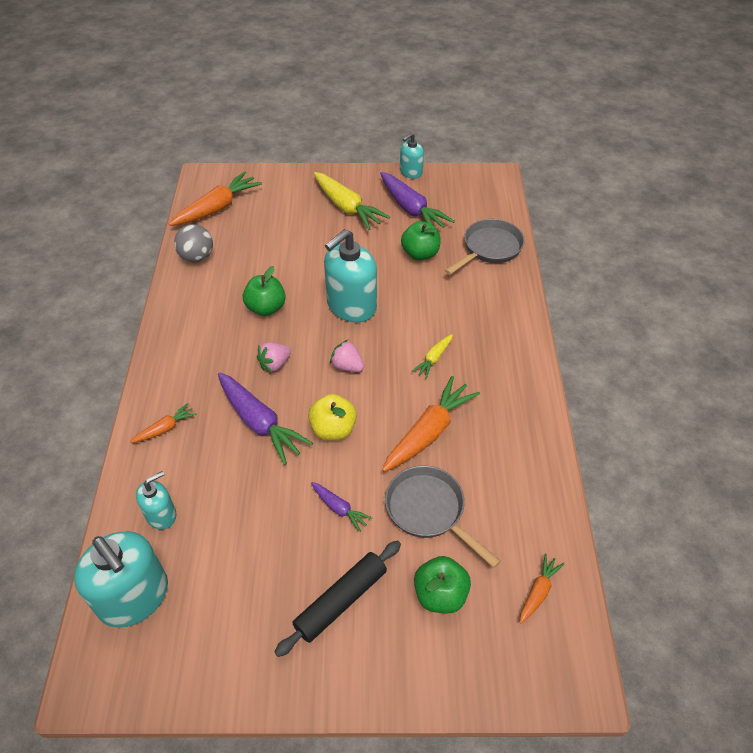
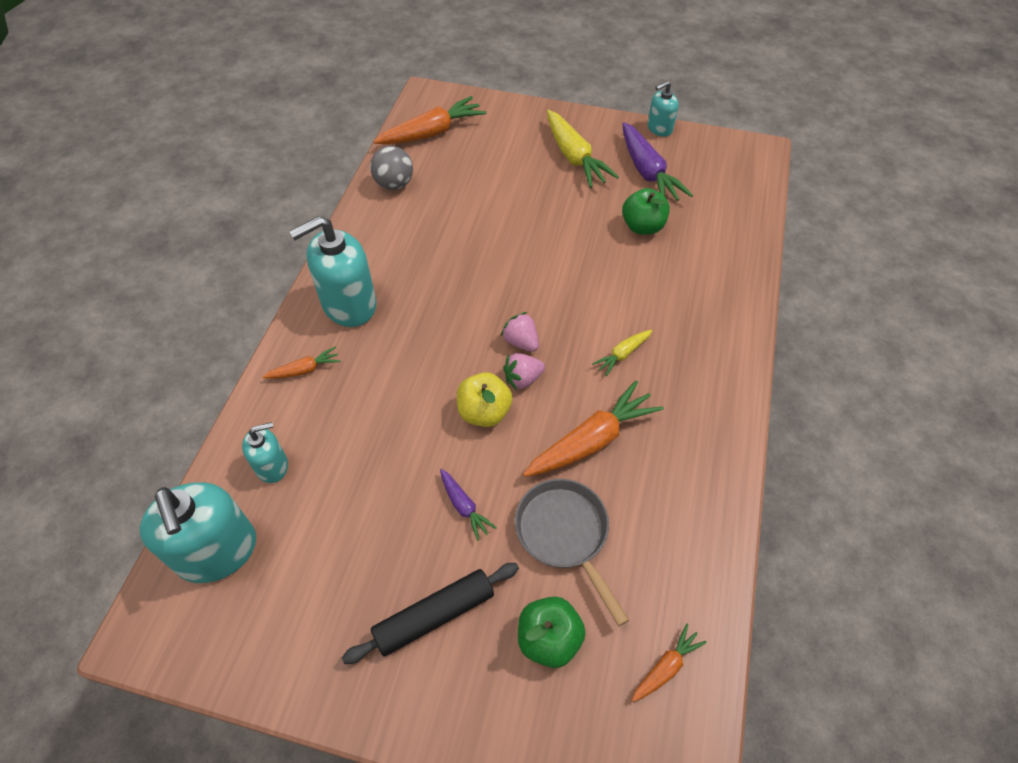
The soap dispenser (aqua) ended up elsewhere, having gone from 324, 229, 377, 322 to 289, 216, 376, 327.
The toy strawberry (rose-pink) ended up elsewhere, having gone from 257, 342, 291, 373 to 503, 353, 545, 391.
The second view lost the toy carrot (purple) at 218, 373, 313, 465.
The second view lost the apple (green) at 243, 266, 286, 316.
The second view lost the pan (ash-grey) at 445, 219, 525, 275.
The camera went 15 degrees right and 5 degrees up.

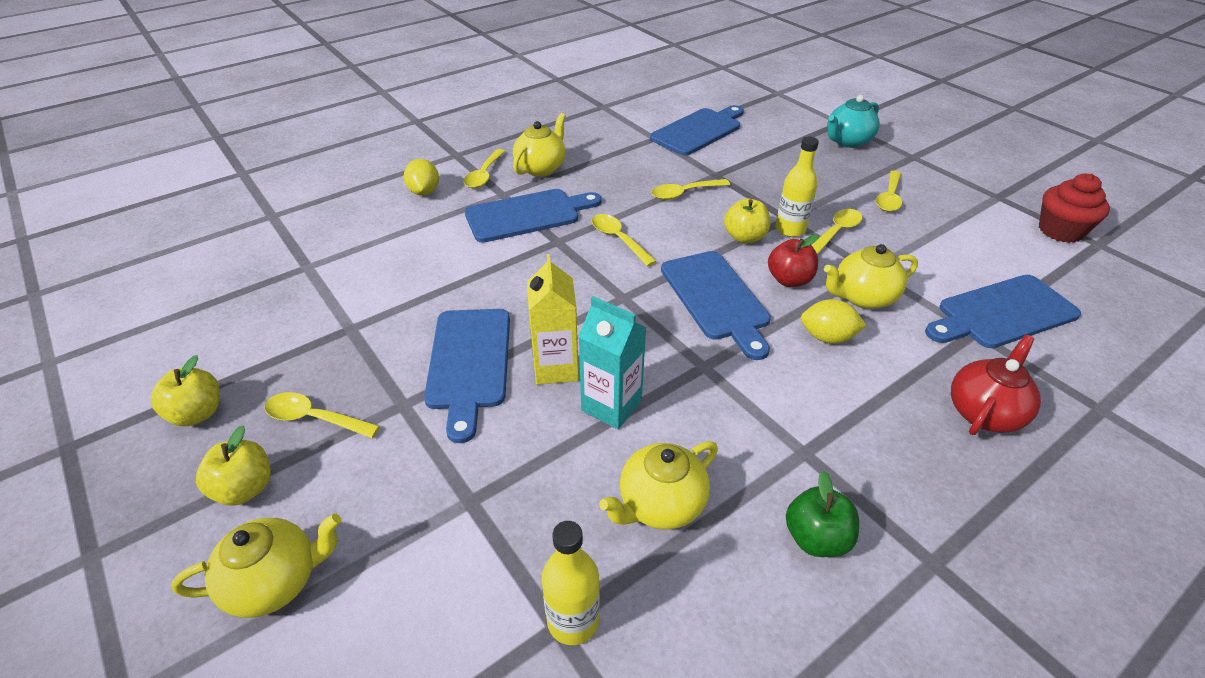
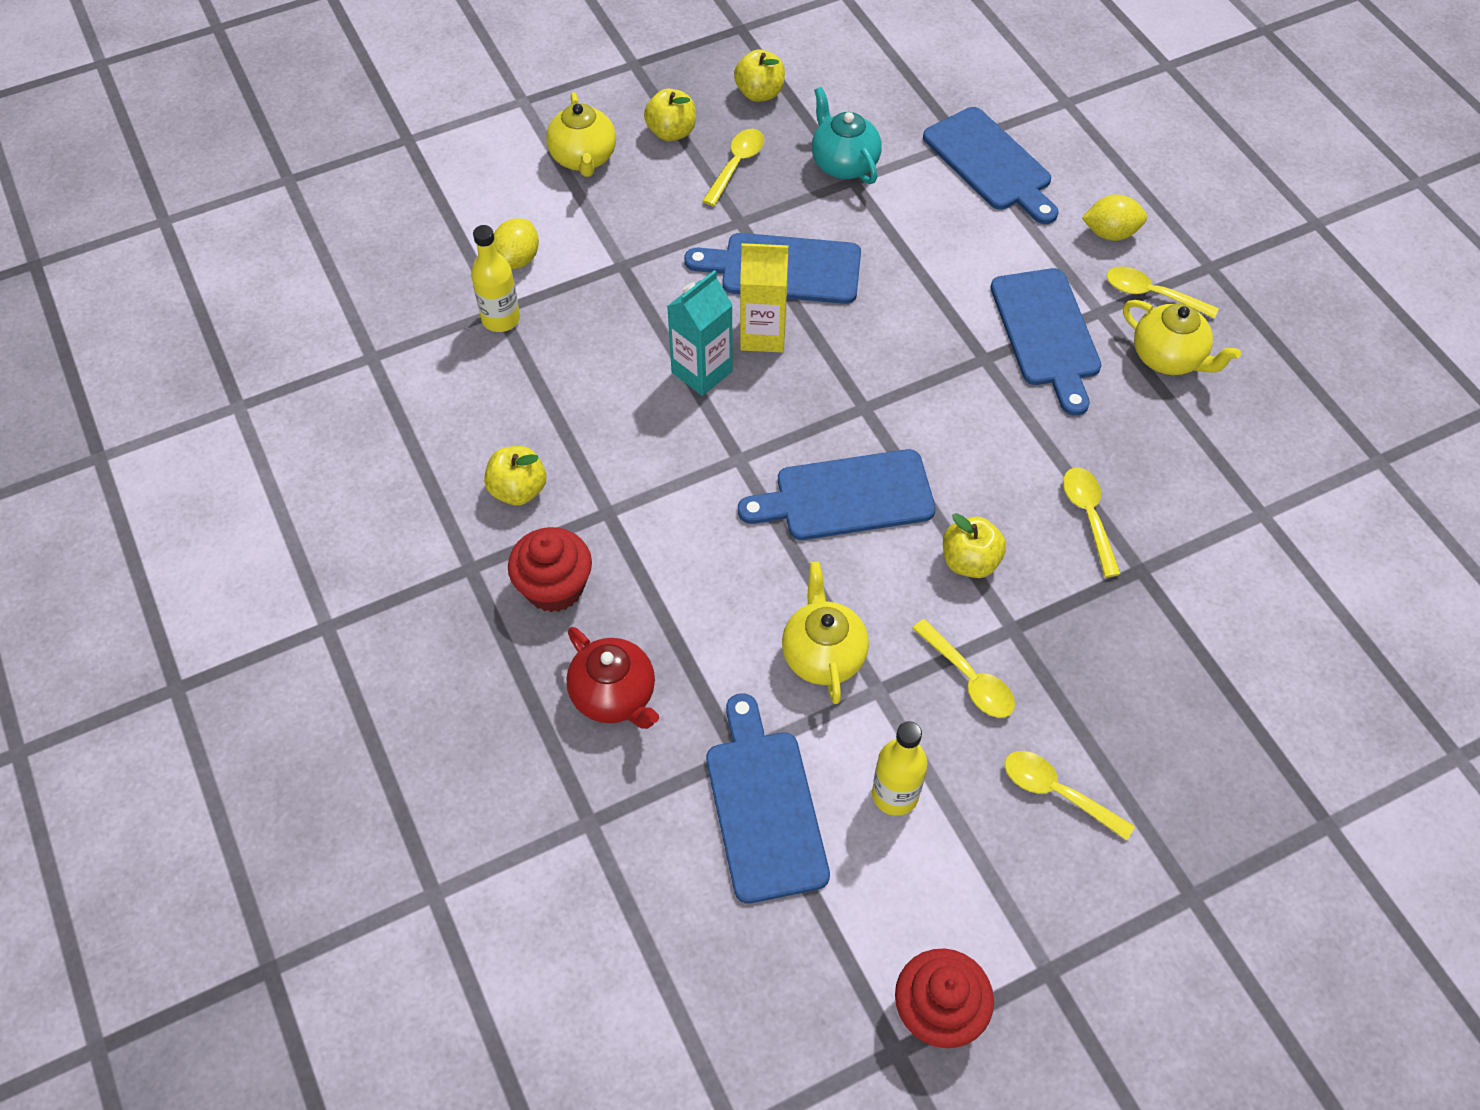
What was the apple (green) at 786, 471, 859, 557 turned into the apple (golden) at 484, 446, 546, 505.
The toy lemon (golden) ended up elsewhere, having gone from 800, 299, 867, 344 to 494, 218, 539, 269.
The second view gained the fairy cake (scarlet) at 508, 527, 592, 612.
The china teapot (aqua) ended up elsewhere, having gone from 827, 95, 880, 148 to 812, 87, 882, 184.
The bottle (golden) ended up elsewhere, having gone from 775, 137, 819, 237 to 872, 721, 928, 816.
The chopping board (royal blue) ended up elsewhere, having gone from 650, 105, 744, 156 to 923, 107, 1059, 224.
The second view lost the spoon (golden) at 592, 214, 657, 266.
The second view lost the china teapot (golden) at 599, 441, 718, 530.
The second view lost the apple (scarlet) at 768, 234, 819, 287.
The camera went 100 degrees right and 15 degrees up.

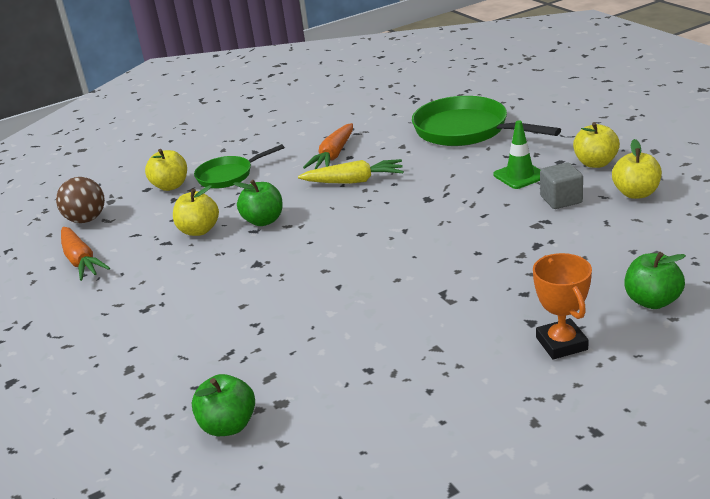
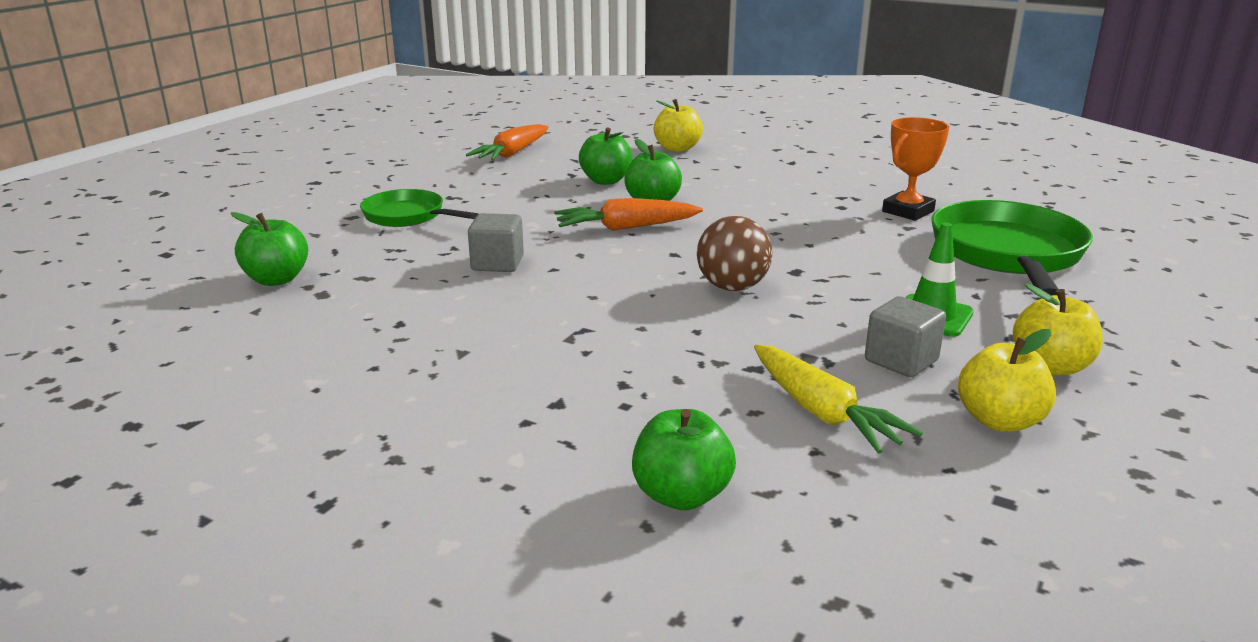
The pan (green) ended up elsewhere, having gone from 194, 144, 284, 188 to 360, 189, 478, 227.
The second view gained the cube (ash-grey) at 468, 213, 524, 272.
The toy carrot (orange) ended up elsewhere, having gone from 303, 123, 353, 169 to 554, 198, 703, 231.
What was the apple (golden) at 173, 185, 219, 236 turned into the apple (green) at 579, 127, 633, 185.
The play ball (russet) ended up elsewhere, having gone from 56, 177, 105, 223 to 697, 216, 772, 291.
The toy carrot (golden) ended up elsewhere, having gone from 298, 159, 404, 184 to 754, 344, 923, 454.
The prize cup (orange) ended up elsewhere, having gone from 533, 253, 592, 359 to 882, 117, 949, 221.
The camera went 55 degrees right and 5 degrees down.

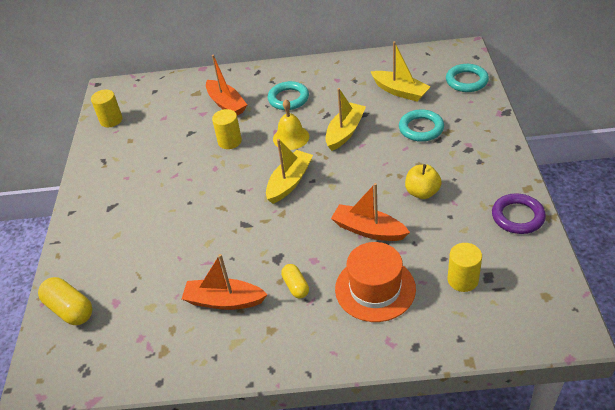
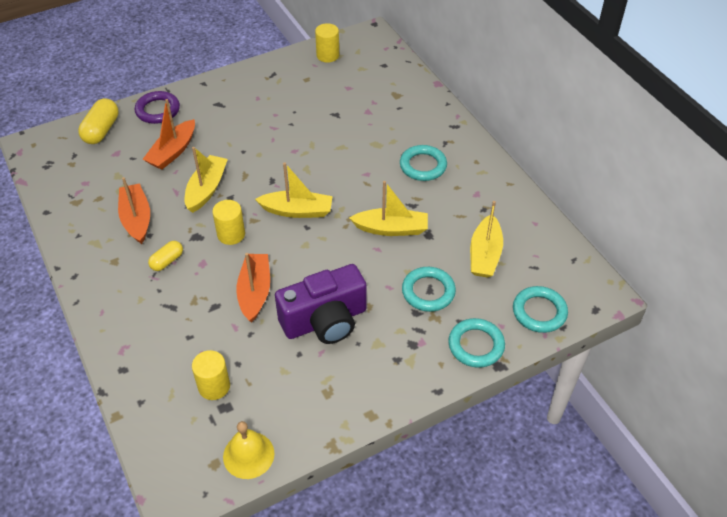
The ring (purple) ended up elsewhere, having gone from 492, 193, 546, 234 to 135, 91, 180, 124.
The sailboat (orange) ended up elsewhere, having gone from 206, 55, 247, 116 to 143, 99, 195, 170.
The second view gained the sailboat (golden) at 184, 147, 228, 213.
The cylinder shape (golden) ended up elsewhere, having gone from 212, 109, 242, 149 to 212, 200, 245, 245.
The bell (golden) ended up elsewhere, having gone from 273, 99, 309, 150 to 223, 421, 274, 479.
Where the apple (golden) stood at 405, 164, 442, 199, the compact camera (purple) came to stand at 275, 264, 367, 344.
The second view gained the ring (aqua) at 448, 318, 505, 368.
The second view lost the tall hat (orange) at 335, 242, 416, 322.
The camera went 60 degrees right and 5 degrees up.

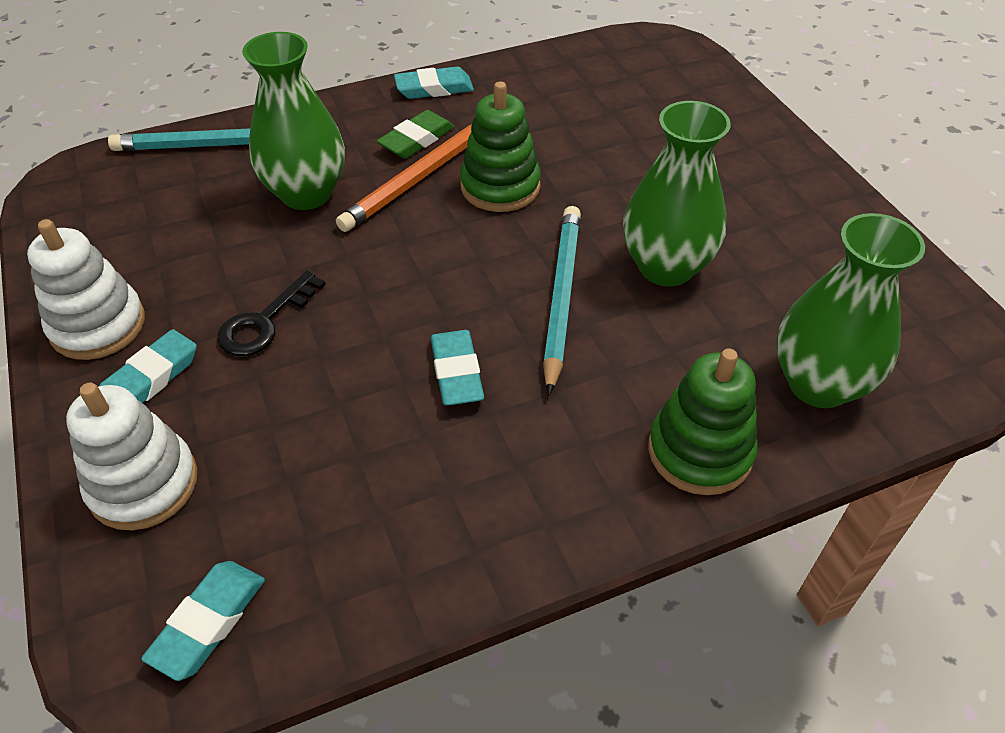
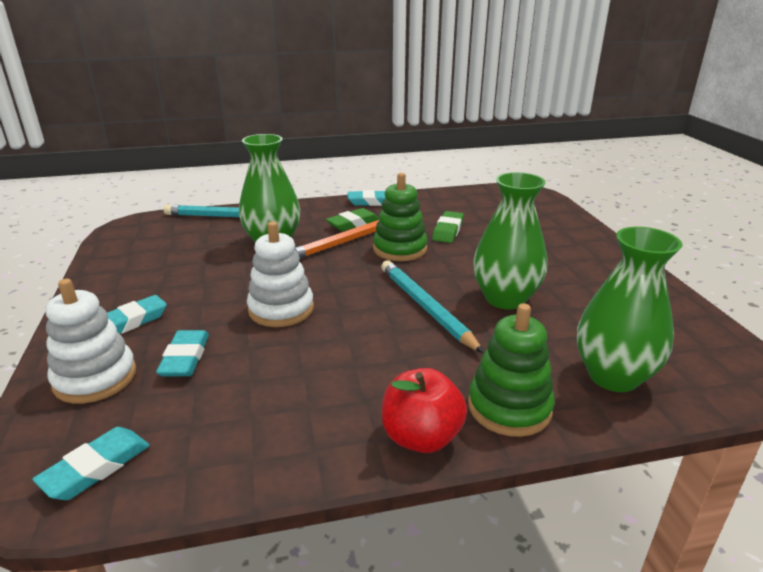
The gum eraser (aqua) ended up elsewhere, having gone from 430, 330, 484, 406 to 156, 330, 209, 377.
The ring stacker (snow-white) ended up elsewhere, having gone from 27, 219, 145, 360 to 247, 221, 314, 327.
The lead pencil (aqua) at 543, 206, 581, 396 ended up facing another way, 45 degrees counterclockwise from before.
The second view gained the apple (scarlet) at 382, 368, 467, 453.
The second view gained the gum eraser (green) at 432, 211, 464, 243.
The second view lost the key (black) at 217, 271, 326, 356.
The camera went 10 degrees right and 20 degrees down.

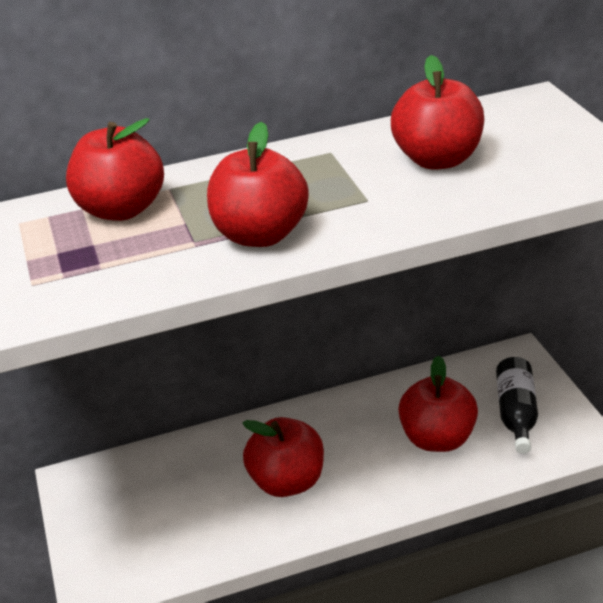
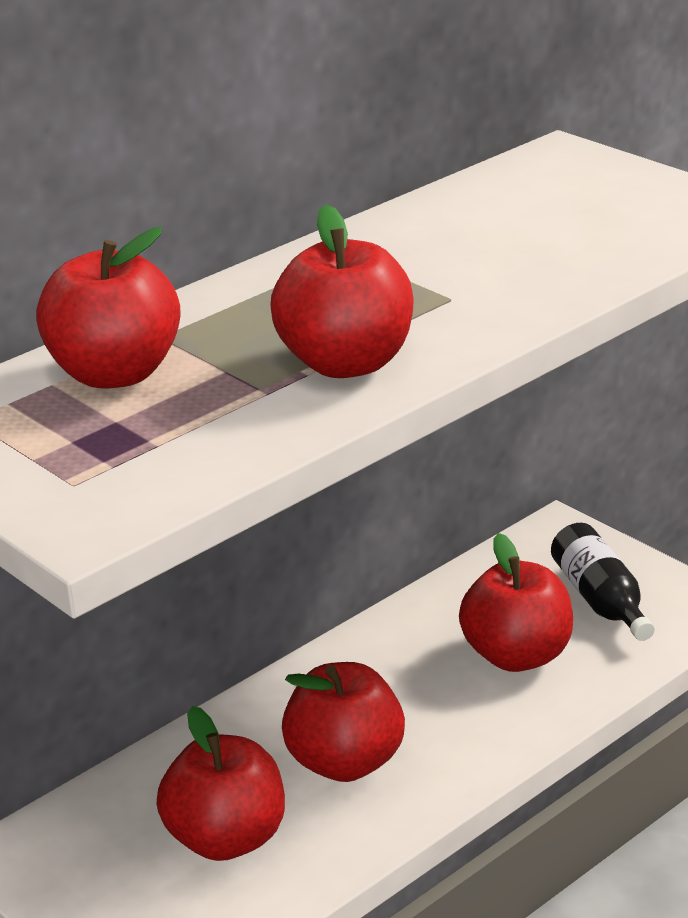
The apple (scarlet) ended up elsewhere, having gone from 391, 55, 484, 170 to 157, 706, 285, 861.
The camera went 25 degrees left and 5 degrees down.

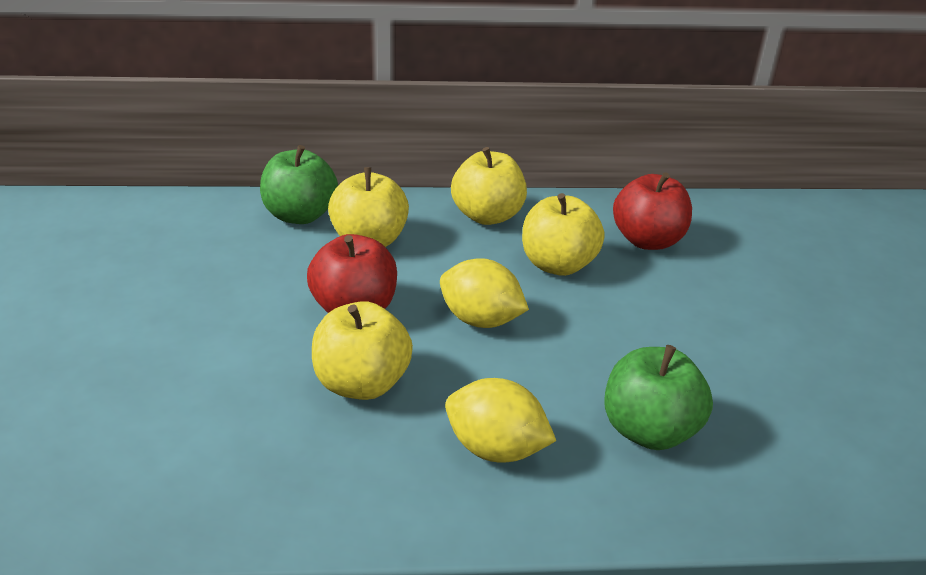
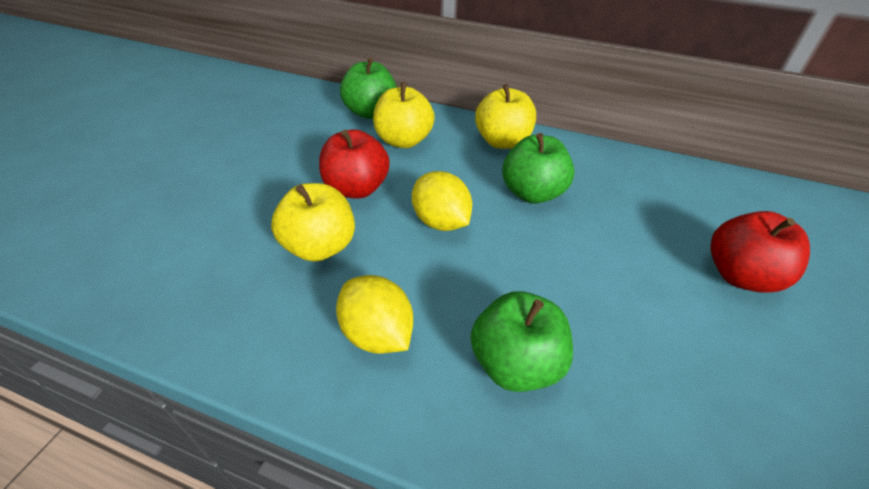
What was the apple (golden) at 522, 193, 605, 276 turned into the apple (green) at 502, 133, 574, 204.
The apple (scarlet) ended up elsewhere, having gone from 613, 172, 692, 250 to 711, 211, 810, 293.
The camera went 25 degrees right and 10 degrees up.

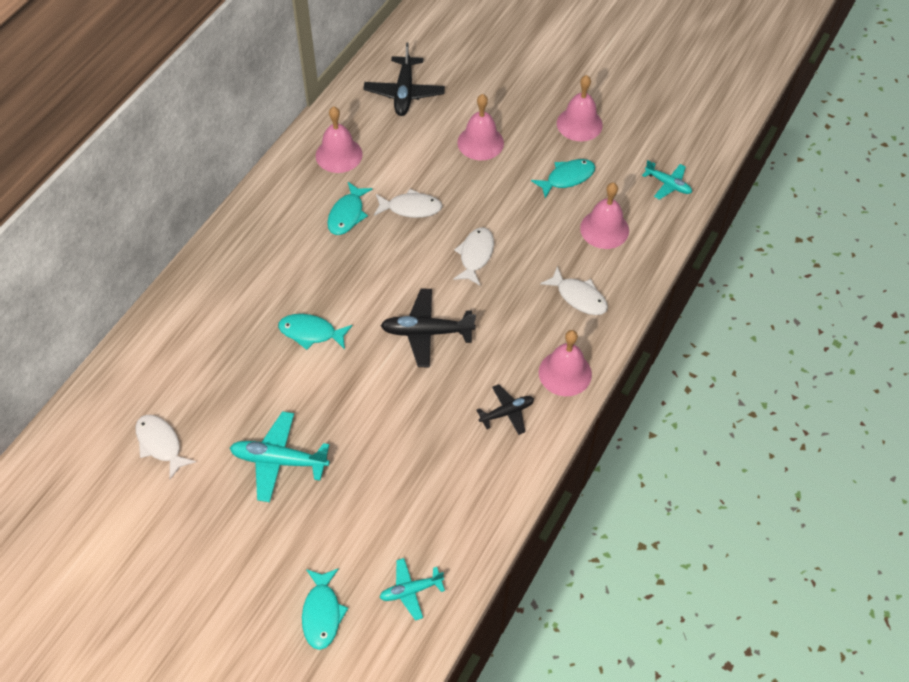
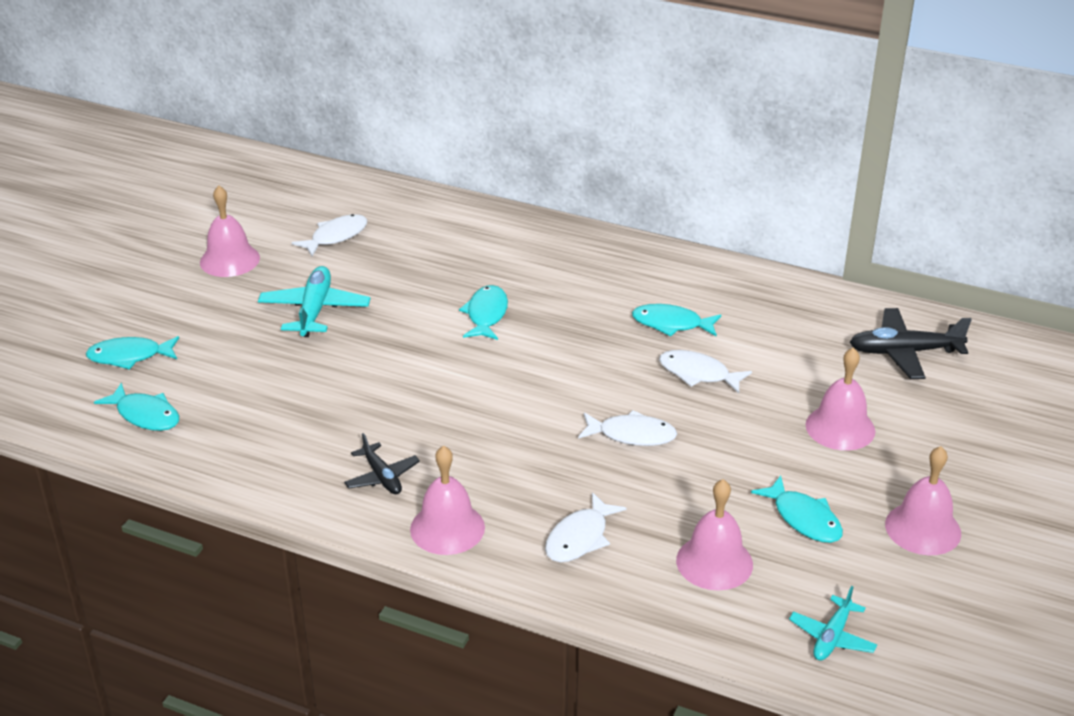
Where the plane (aqua) stood at 379, 558, 445, 621, the fish (aqua) came to stand at 94, 383, 179, 431.
The bell (rose-pink) ended up elsewhere, having gone from 316, 106, 363, 173 to 200, 185, 260, 277.
The fish (snow-white) at 374, 189, 442, 218 ended up facing another way, 120 degrees clockwise from before.
The second view lost the plane (black) at 380, 289, 476, 367.
The camera went 85 degrees right and 20 degrees down.

